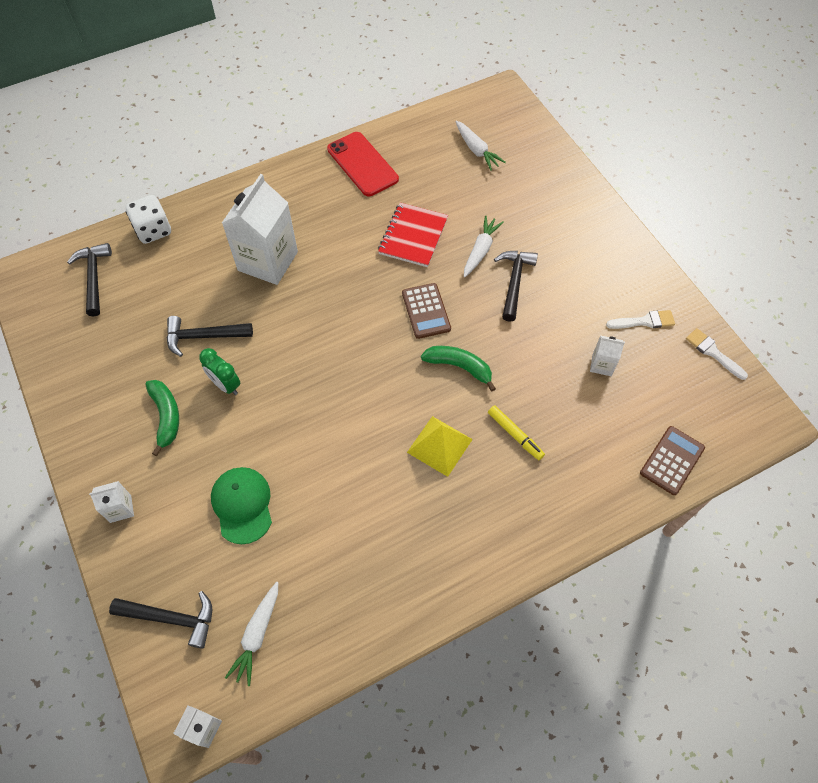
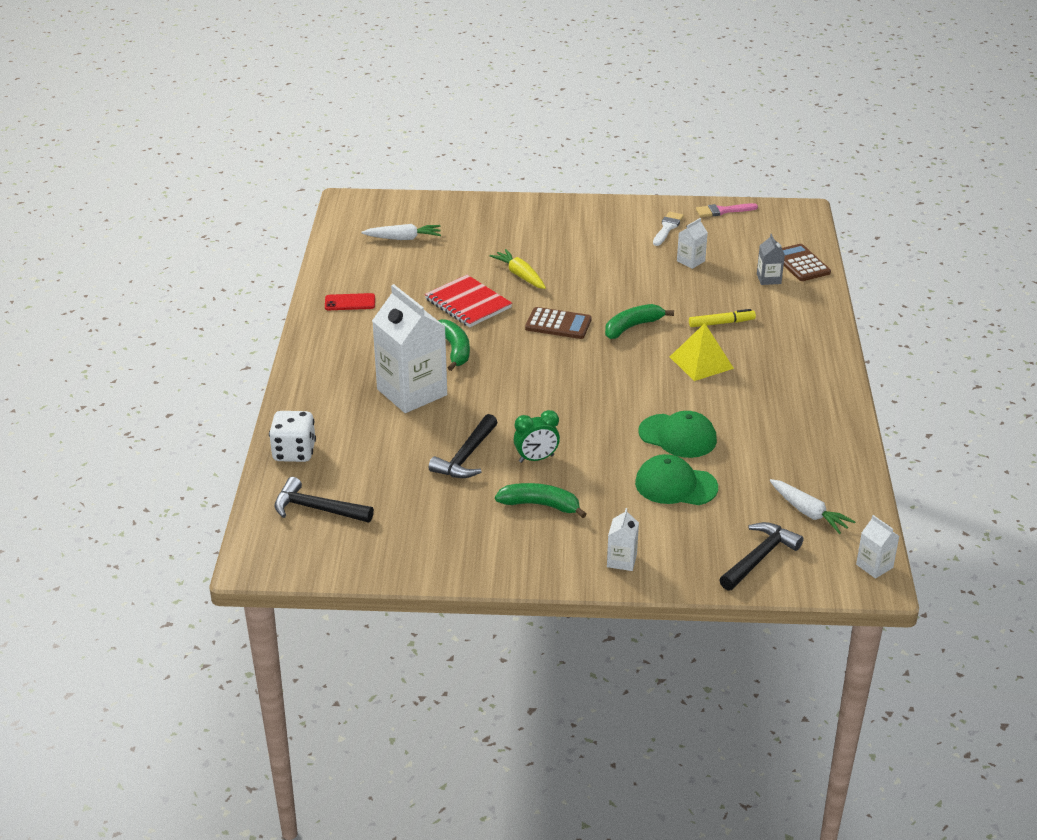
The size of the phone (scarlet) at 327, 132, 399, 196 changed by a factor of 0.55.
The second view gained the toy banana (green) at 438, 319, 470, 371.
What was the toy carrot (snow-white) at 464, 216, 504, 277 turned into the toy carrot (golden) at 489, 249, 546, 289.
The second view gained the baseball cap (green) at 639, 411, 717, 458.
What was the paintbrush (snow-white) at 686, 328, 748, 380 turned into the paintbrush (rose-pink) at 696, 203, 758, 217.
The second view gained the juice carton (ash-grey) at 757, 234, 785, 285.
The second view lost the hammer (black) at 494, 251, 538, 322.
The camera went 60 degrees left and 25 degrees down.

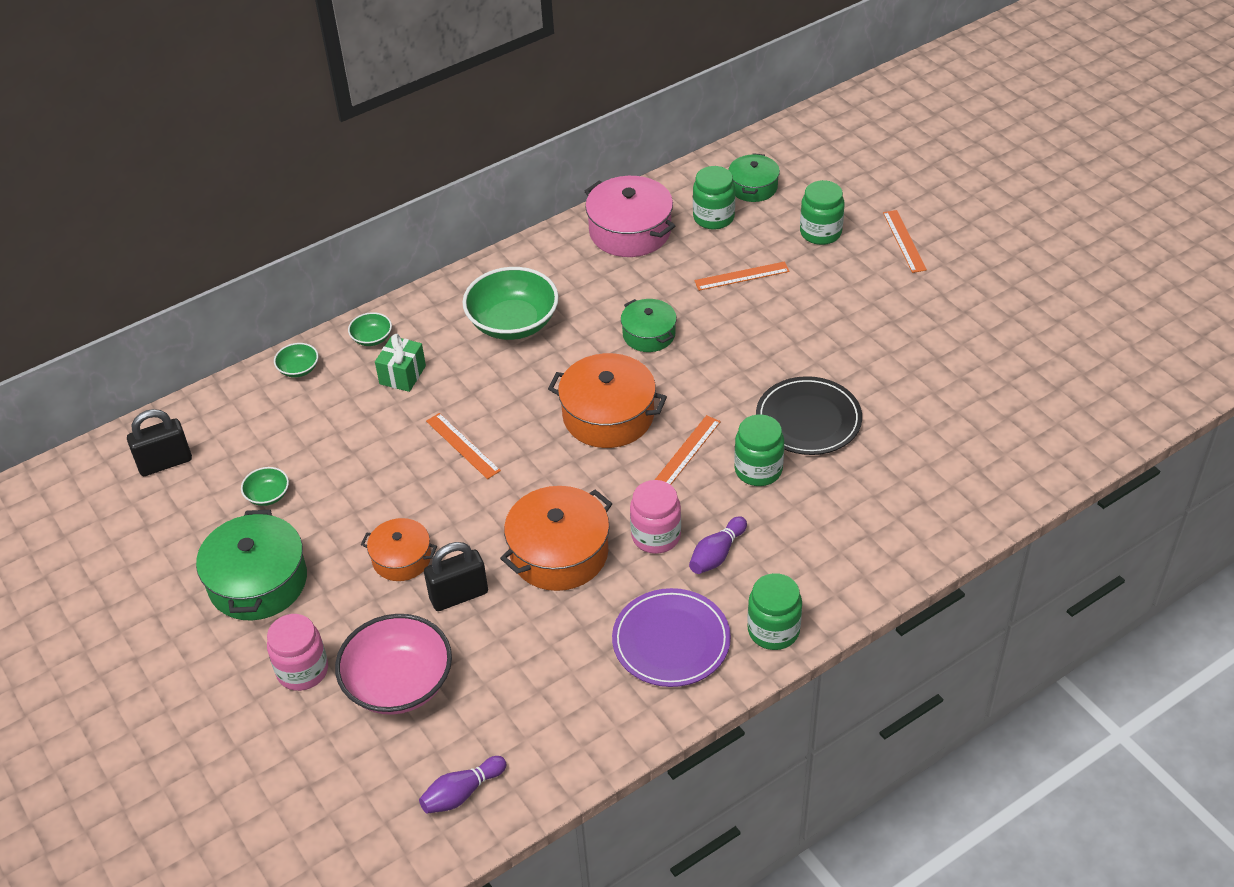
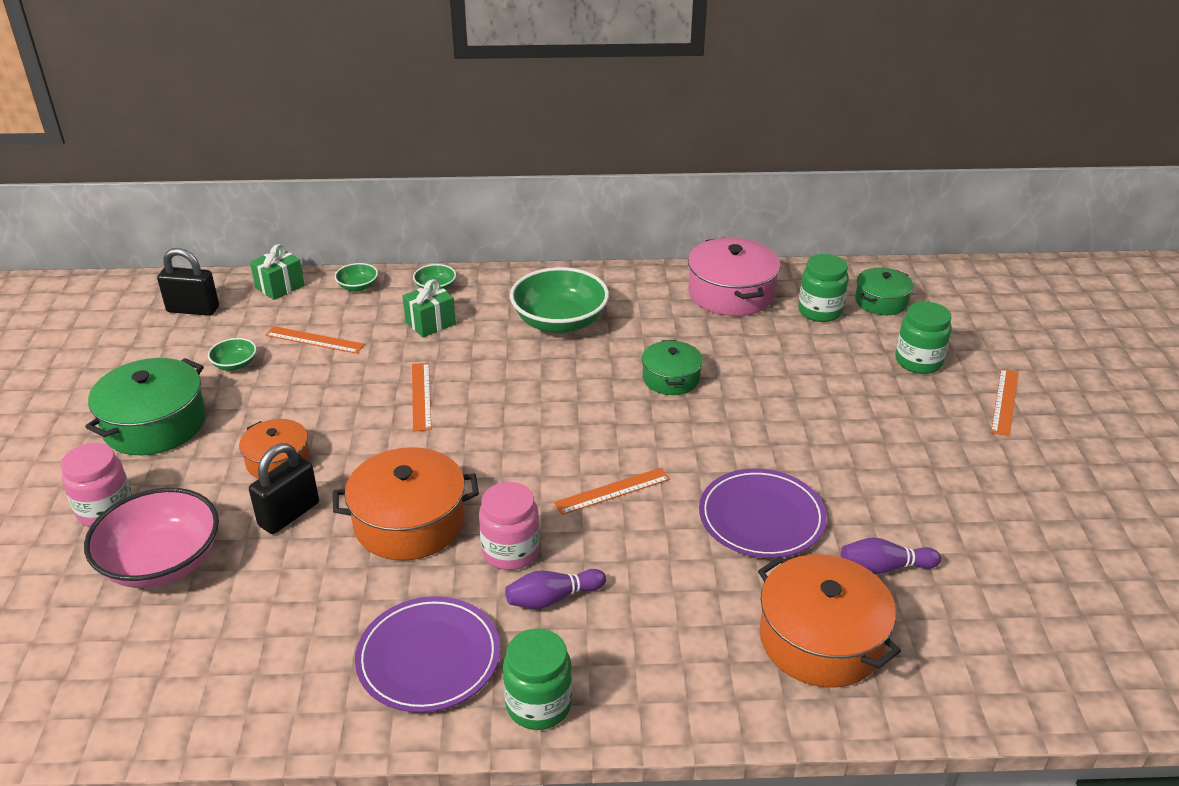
The small lock (black) at 424, 542, 488, 611 ended up facing another way, 60 degrees counterclockwise from before.
The second view gained the present (green) at 250, 244, 305, 300.
The measuring stick (orange) ended up elsewhere, having gone from 694, 261, 790, 291 to 265, 326, 364, 354.
What was the plate (black) at 756, 376, 862, 455 turned into the plate (purple) at 699, 469, 827, 558.
The stockpot (orange) ended up elsewhere, having gone from 548, 353, 667, 448 to 758, 554, 901, 687.
The skittle (purple) ended up elsewhere, having gone from 419, 756, 507, 814 to 841, 537, 941, 574.
The second view lost the preserve jar (green) at 734, 415, 784, 486.
The camera went 30 degrees right and 10 degrees down.

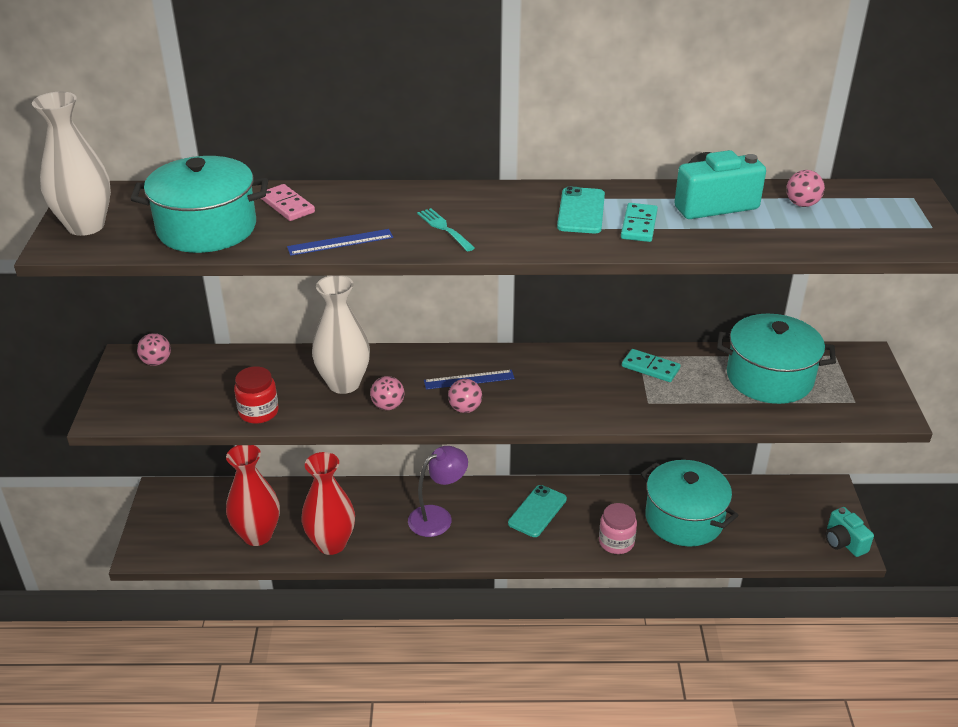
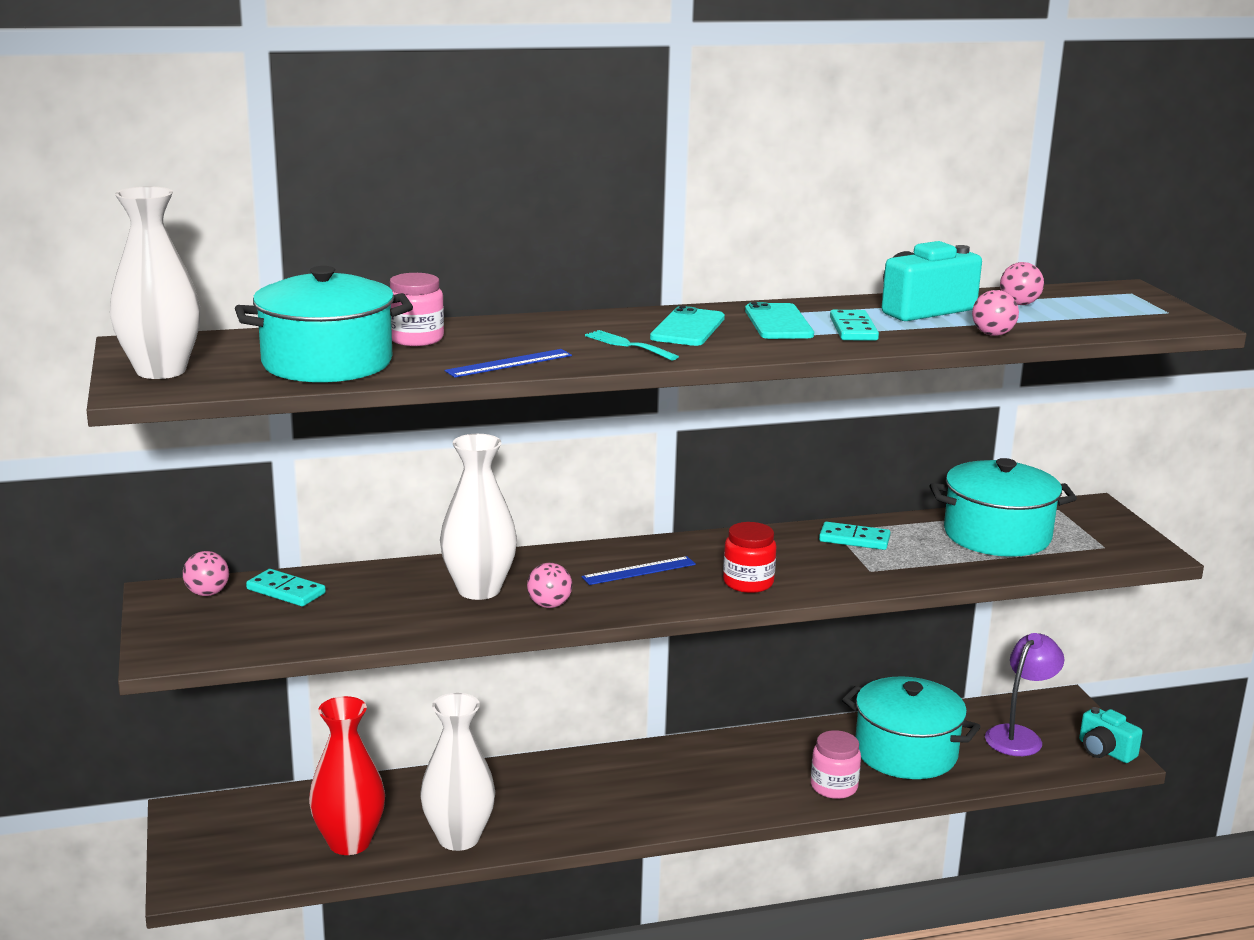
The second view gained the domino piece (aqua) at 246, 569, 326, 606.
Where the domino piece (rose-pink) stood at 261, 184, 315, 221, the preserve jar (rose-pink) came to stand at 390, 273, 444, 346.
What was the flower vase (scarlet) at 301, 452, 355, 555 turned into the flower vase (snow-white) at 420, 693, 495, 851.
The phone (aqua) ended up elsewhere, having gone from 508, 485, 567, 537 to 650, 306, 725, 346.
The preserve jar (scarlet) ended up elsewhere, having gone from 234, 366, 279, 424 to 723, 522, 776, 593.
The play ball (rose-pink) ended up elsewhere, having gone from 448, 379, 482, 413 to 972, 290, 1019, 336.
The reading lamp (purple) ended up elsewhere, having gone from 408, 446, 468, 537 to 985, 633, 1064, 756.
The camera went 15 degrees left and 15 degrees down.

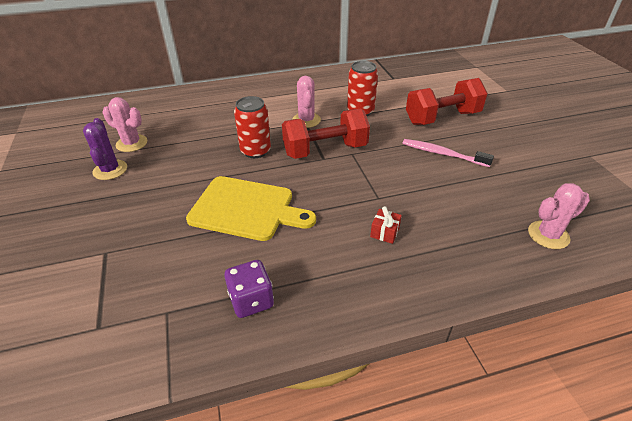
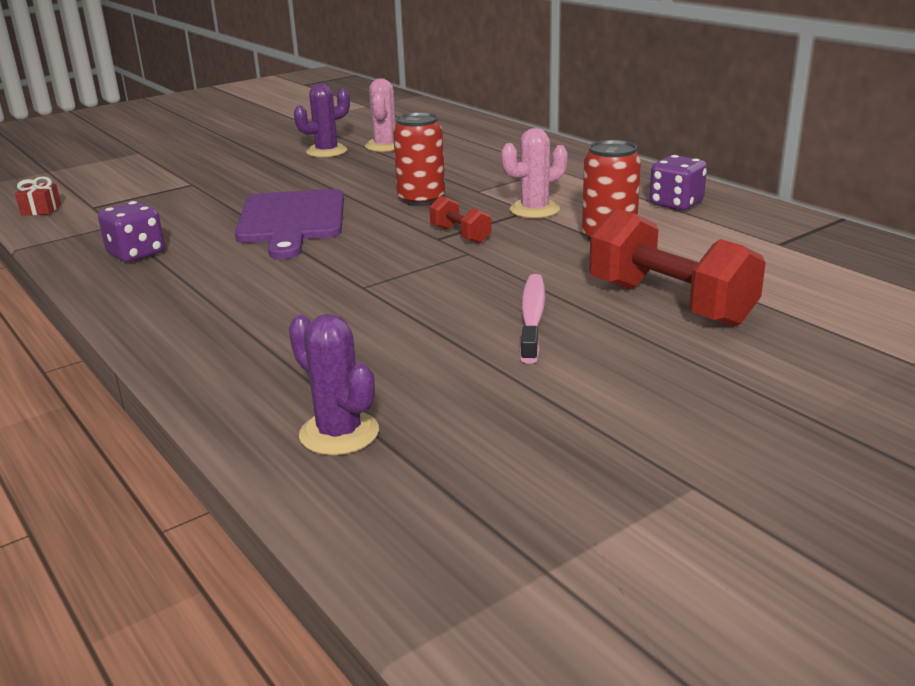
The present (scarlet) ended up elsewhere, having gone from 370, 206, 402, 244 to 15, 176, 61, 215.
What was the chopping board (golden) at 186, 176, 316, 241 turned into the chopping board (purple) at 235, 189, 344, 259.
What was the prickly plant (rose-pink) at 528, 183, 590, 249 turned into the prickly plant (purple) at 289, 314, 379, 455.
The size of the hand weight (scarlet) at 282, 109, 370, 159 changed by a factor of 0.50.
The second view gained the dice (purple) at 649, 155, 707, 210.
The camera went 70 degrees right and 15 degrees down.

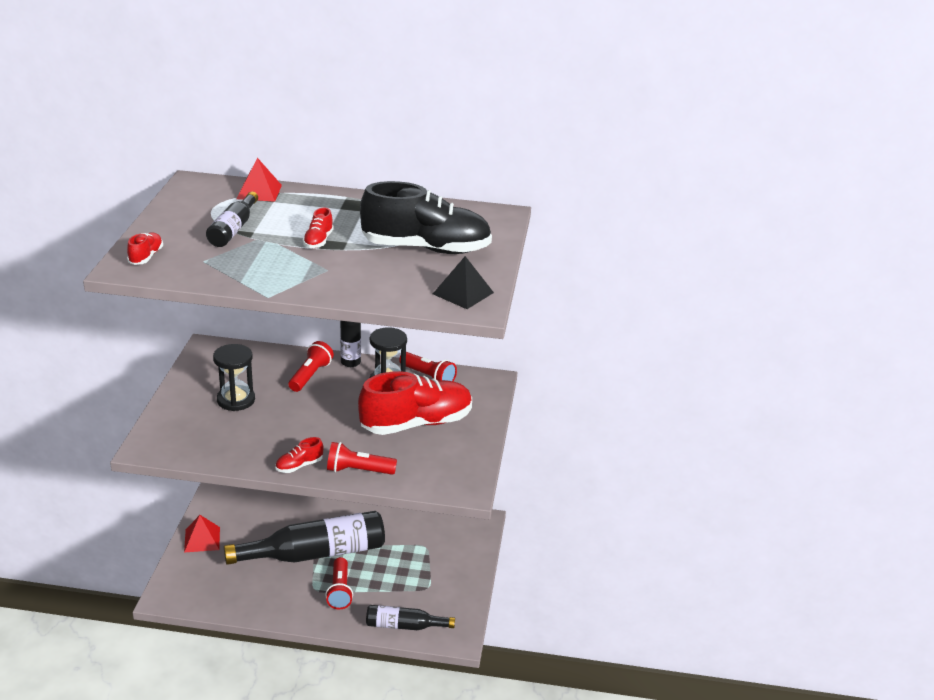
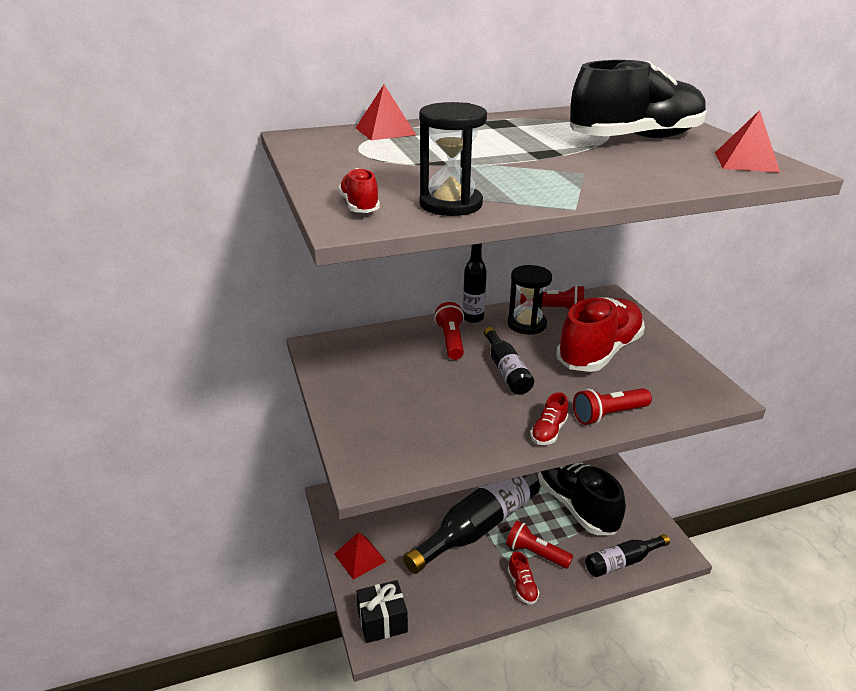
The second view gained the present (black) at 356, 580, 408, 643.
The sandglass (black) ended up elsewhere, having gone from 213, 344, 255, 411 to 419, 102, 487, 216.
The bottle (black) ended up elsewhere, having gone from 206, 192, 258, 247 to 484, 327, 534, 395.
The pocket torch (scarlet) at 325, 557, 353, 610 ended up facing another way, 150 degrees clockwise from before.
The lace-up shoe (scarlet) ended up elsewhere, having gone from 303, 207, 334, 248 to 508, 551, 540, 605.
The second view gained the lace-up shoe (black) at 538, 462, 626, 535.
What was the pyramid (black) at 433, 256, 494, 309 turned into the pyramid (scarlet) at 715, 110, 780, 173.
The camera went 25 degrees left and 0 degrees up.

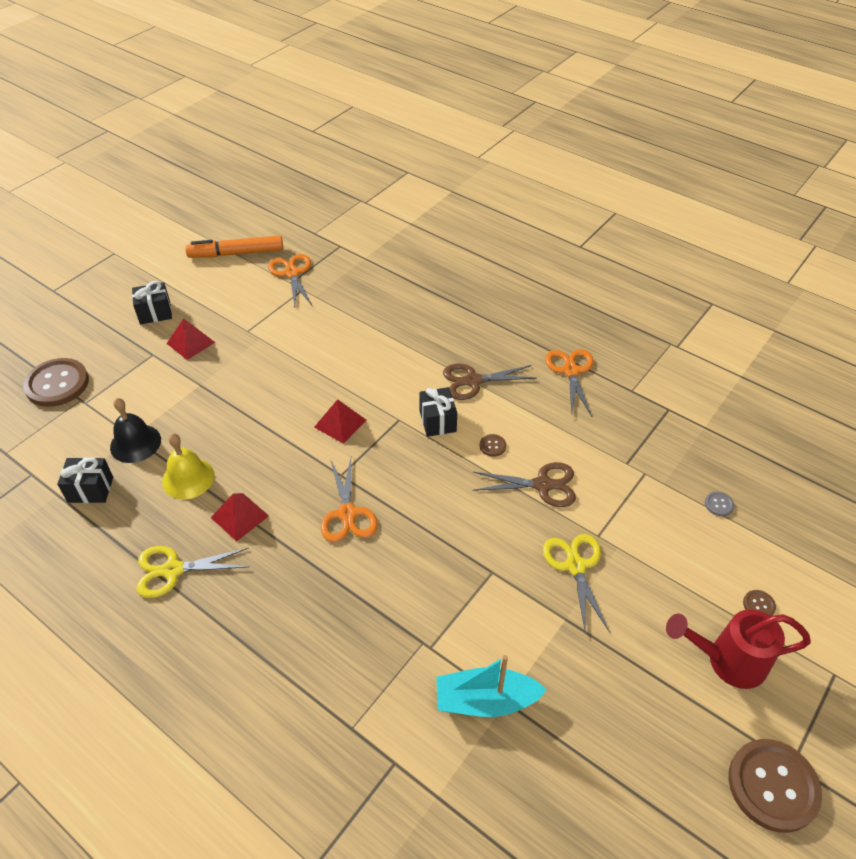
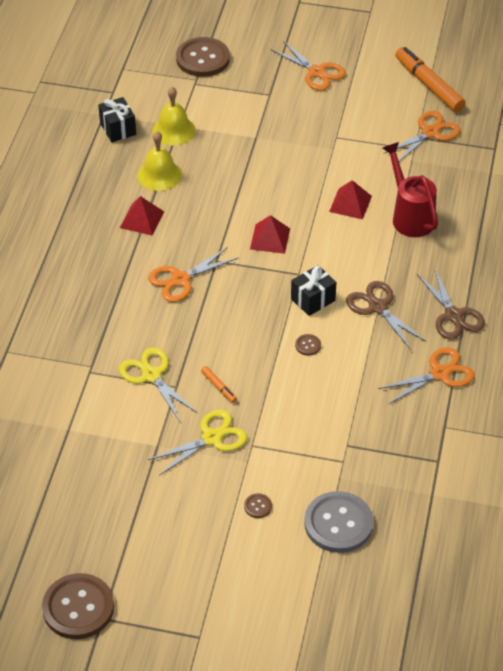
The pair of scissors (golden) ended up elsewhere, having gone from 137, 546, 249, 598 to 119, 347, 197, 421.
What was the bell (black) at 110, 398, 161, 463 turned into the bell (golden) at 153, 87, 196, 146.
The second view gained the marker (orange) at 201, 366, 237, 403.
The button (russet) ended up elsewhere, having gone from 743, 590, 776, 616 to 244, 493, 272, 518.
Where the present (black) stood at 132, 281, 172, 324, the pair of scissors (orange) came to stand at 271, 41, 346, 91.
The size of the button (ash-grey) at 705, 491, 734, 516 changed by a factor of 2.44.
The pyramid (scarlet) ended up elsewhere, having gone from 166, 318, 215, 360 to 329, 180, 372, 219.
The sprinkling can (scarlet) ended up elsewhere, having gone from 666, 609, 811, 689 to 383, 142, 438, 237.
The pair of scissors (russet) ended up elsewhere, having gone from 473, 462, 576, 507 to 417, 267, 485, 340.
The second view lost the sailboat (aqua) at 436, 655, 547, 717.
The camera went 65 degrees right and 0 degrees up.

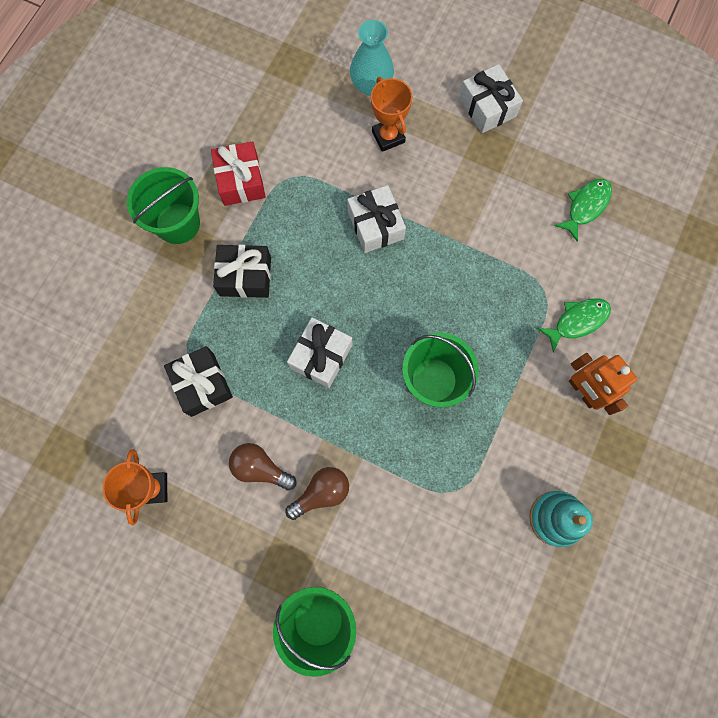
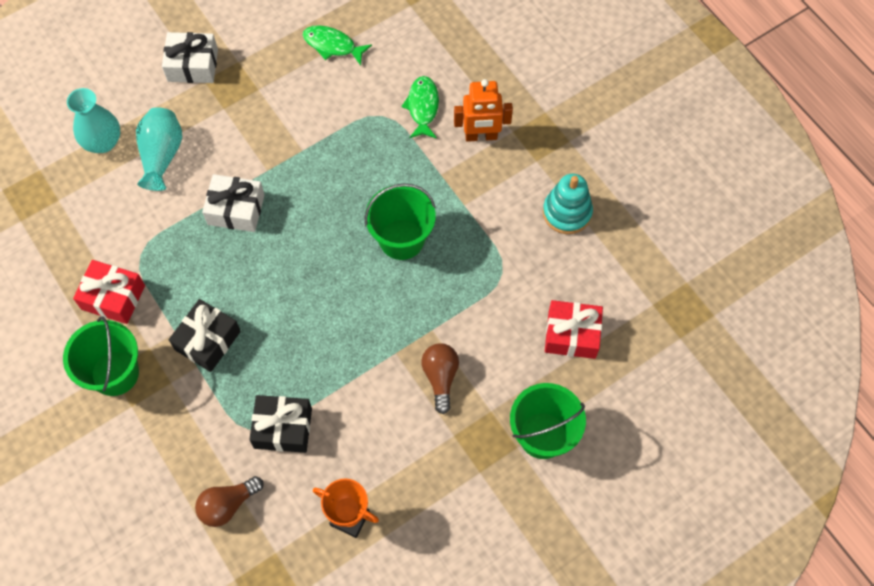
Where the prize cup (orange) stood at 371, 77, 412, 152, the flower vase (aqua) came to stand at 136, 107, 182, 191.
The lightbulb (russet) ended up elsewhere, having gone from 229, 443, 296, 491 to 195, 476, 264, 527.
The fish (green) at 554, 179, 612, 242 ended up facing another way, 45 degrees counterclockwise from before.
The second view gained the present (scarlet) at 545, 300, 603, 359.
The second view lost the present (snow-white) at 287, 317, 353, 388.
The camera went 60 degrees left and 10 degrees down.

